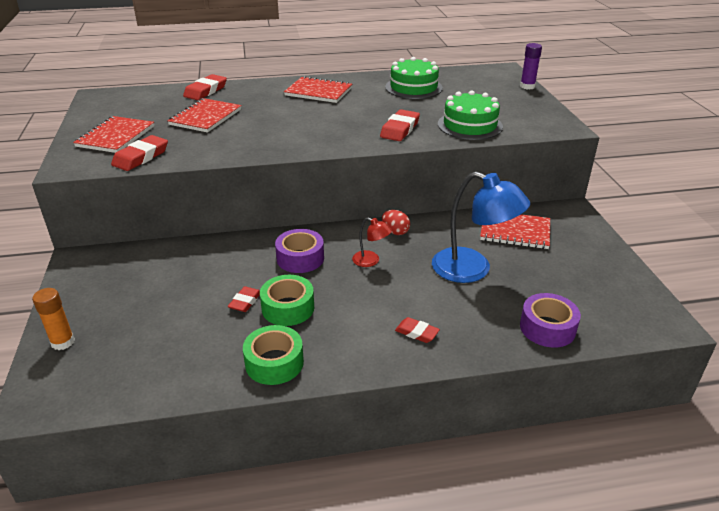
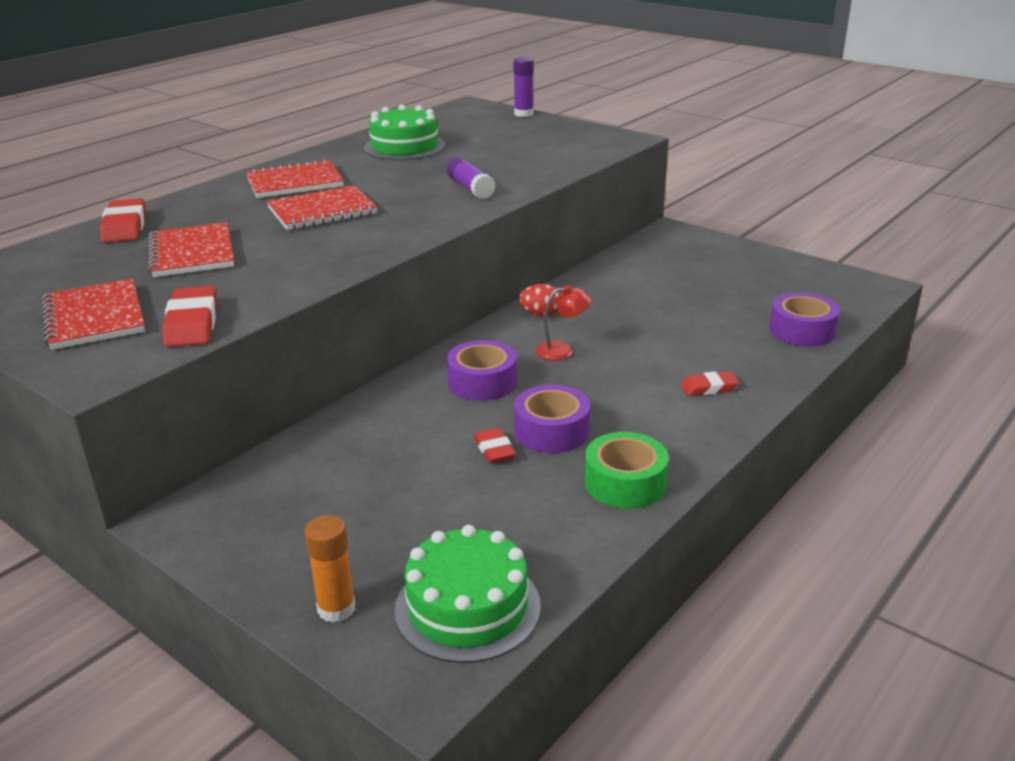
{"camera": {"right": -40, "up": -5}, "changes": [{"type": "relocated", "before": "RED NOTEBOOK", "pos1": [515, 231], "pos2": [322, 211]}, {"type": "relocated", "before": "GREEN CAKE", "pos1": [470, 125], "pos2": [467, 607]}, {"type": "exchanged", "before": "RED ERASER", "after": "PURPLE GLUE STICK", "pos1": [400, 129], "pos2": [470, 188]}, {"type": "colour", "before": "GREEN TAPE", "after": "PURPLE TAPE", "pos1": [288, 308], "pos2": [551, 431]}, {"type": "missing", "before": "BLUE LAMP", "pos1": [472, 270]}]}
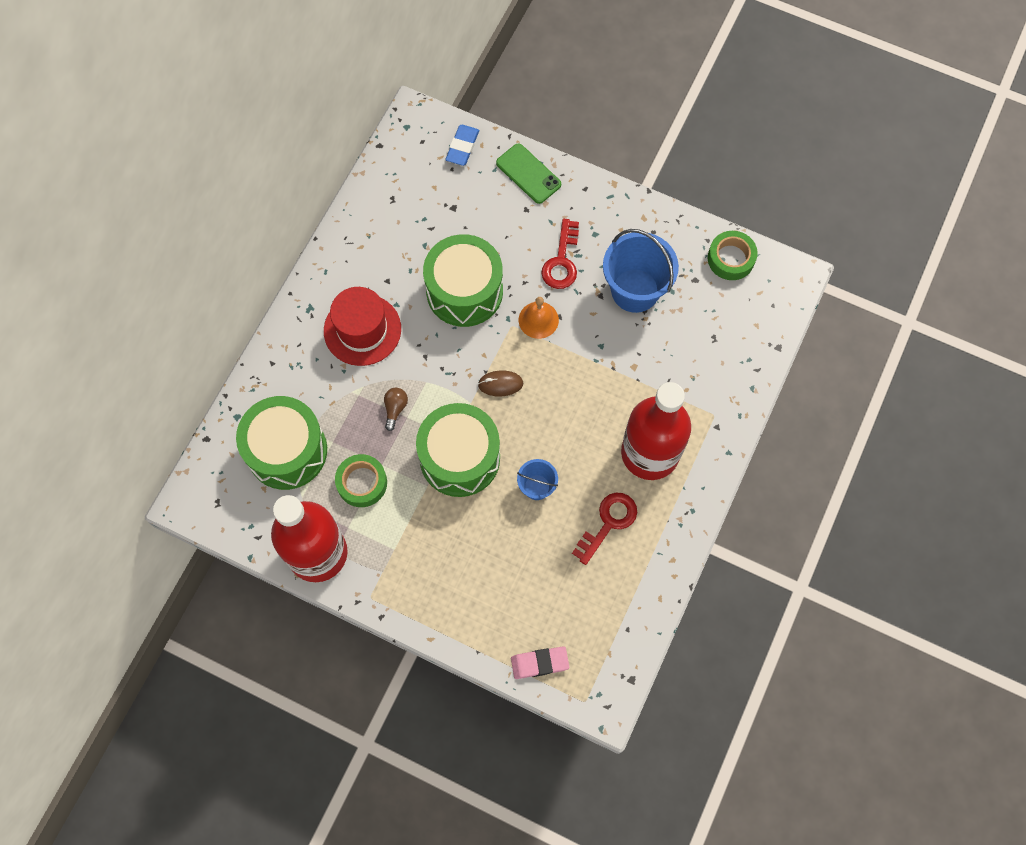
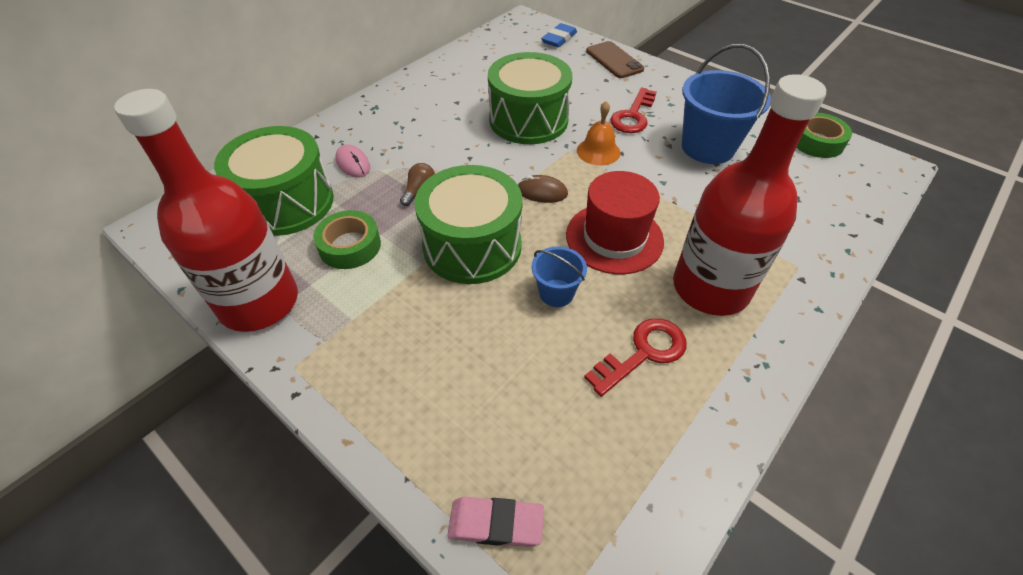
{"camera": {"right": 15, "up": -20}, "changes": [{"type": "appeared", "after": "PINK MOUSE", "pos2": [353, 164]}, {"type": "relocated", "before": "RED HAT", "pos1": [362, 330], "pos2": [614, 238]}, {"type": "colour", "before": "GREEN PHONE", "after": "BROWN PHONE", "pos1": [528, 174], "pos2": [614, 60]}]}
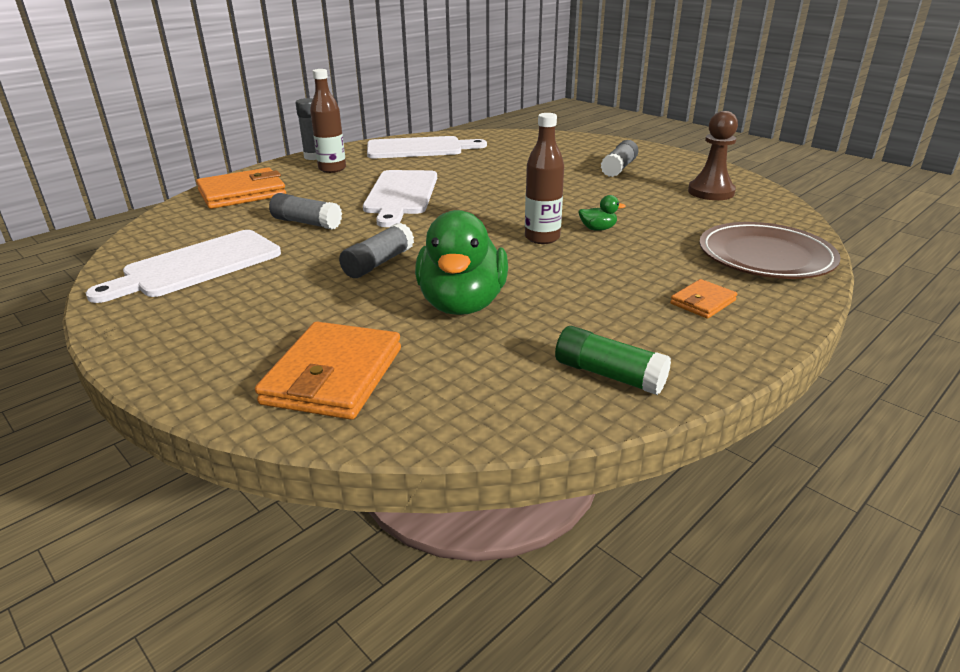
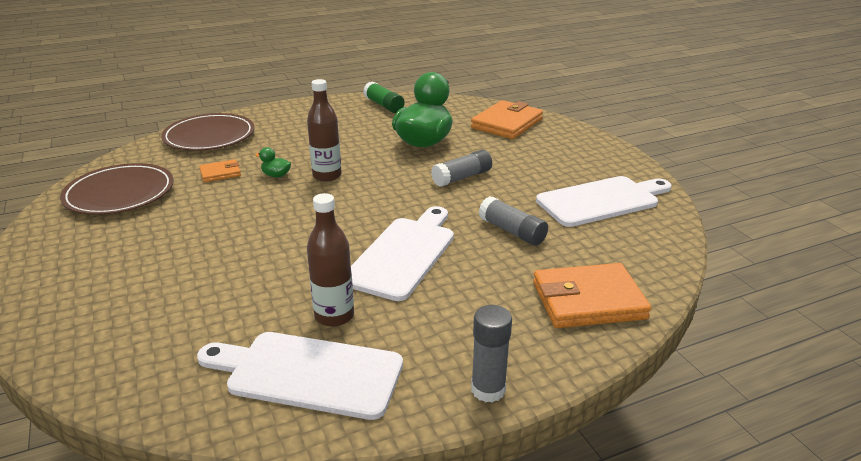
{"camera": {"right": -160, "up": 0}, "changes": [{"type": "exchanged", "before": "BROWN PAWN", "after": "BROWN PLATE", "pos1": [711, 192], "pos2": [120, 193]}, {"type": "relocated", "before": "ORANGE WALLET", "pos1": [702, 302], "pos2": [220, 173]}, {"type": "relocated", "before": "BROWN BOTTLE", "pos1": [332, 169], "pos2": [334, 316]}, {"type": "missing", "before": "GREY GLUE STICK", "pos1": [619, 168]}]}
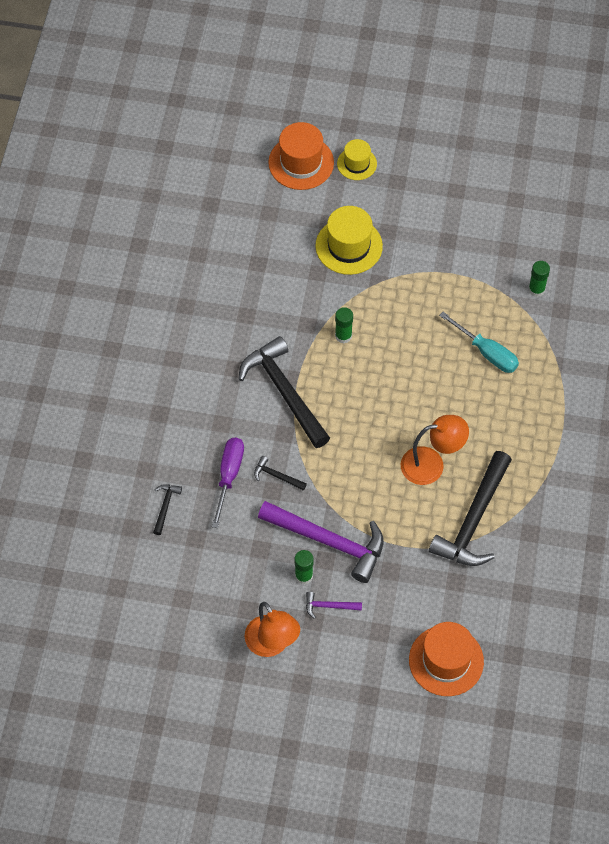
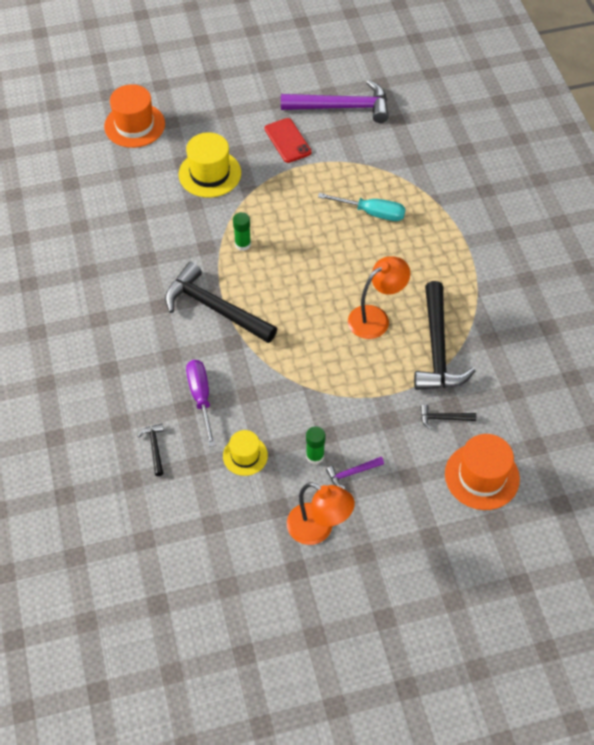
{"camera": {"right": -25, "up": -5}, "changes": [{"type": "relocated", "before": "YELLOW HAT", "pos1": [357, 163], "pos2": [245, 455]}, {"type": "appeared", "after": "RED PHONE", "pos2": [287, 140]}, {"type": "relocated", "before": "PURPLE HAMMER", "pos1": [329, 541], "pos2": [342, 107]}, {"type": "relocated", "before": "BLACK HAMMER", "pos1": [276, 476], "pos2": [443, 418]}, {"type": "missing", "before": "GREEN GLUE STICK", "pos1": [536, 289]}]}
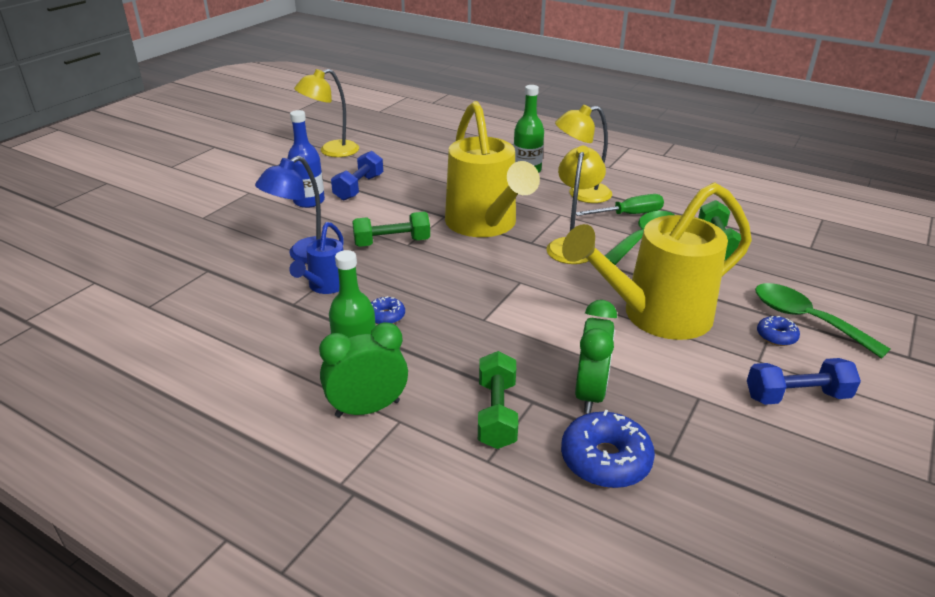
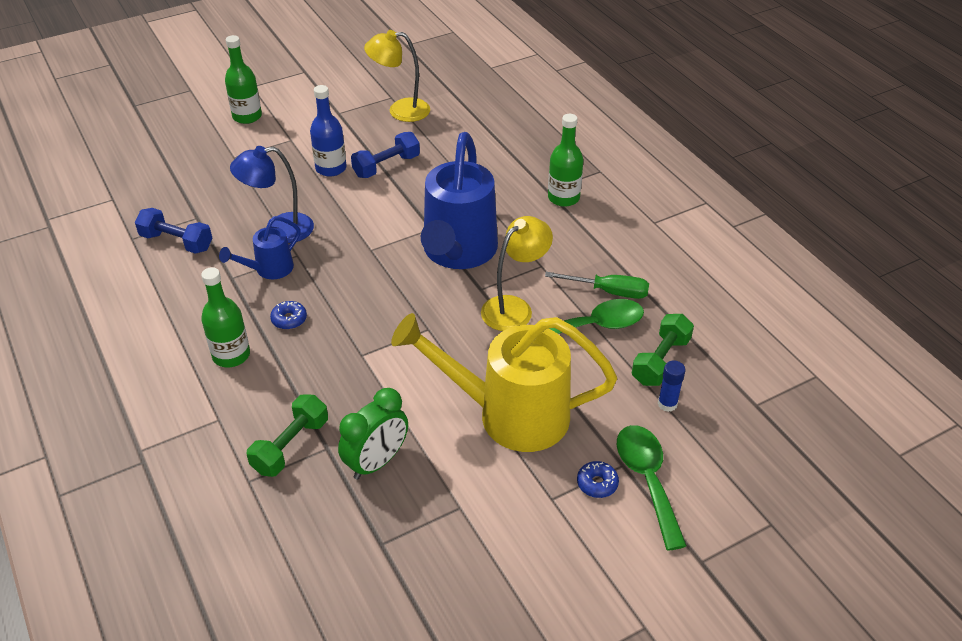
{"camera": {"right": 30, "up": 10}, "changes": [{"type": "relocated", "before": "BLUE DUMBBELL", "pos1": [796, 396], "pos2": [177, 242]}, {"type": "appeared", "after": "GREEN BOTTLE", "pos2": [247, 116]}, {"type": "colour", "before": "YELLOW WATERING CAN", "after": "BLUE WATERING CAN", "pos1": [484, 225], "pos2": [458, 252]}, {"type": "appeared", "after": "BLUE GLUE STICK", "pos2": [667, 404]}, {"type": "missing", "before": "GREEN CLOCK", "pos1": [367, 408]}, {"type": "missing", "before": "GREEN DUMBBELL", "pos1": [392, 242]}, {"type": "missing", "before": "YELLOW LAMP", "pos1": [581, 194]}, {"type": "missing", "before": "BLUE DONUT", "pos1": [605, 460]}]}
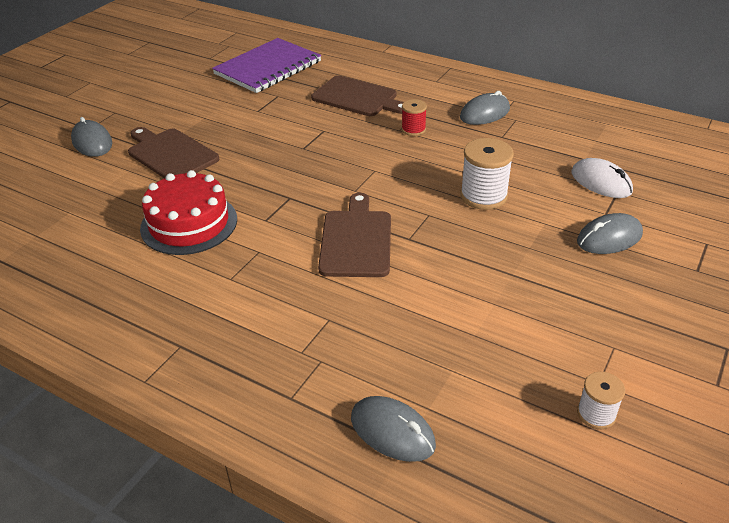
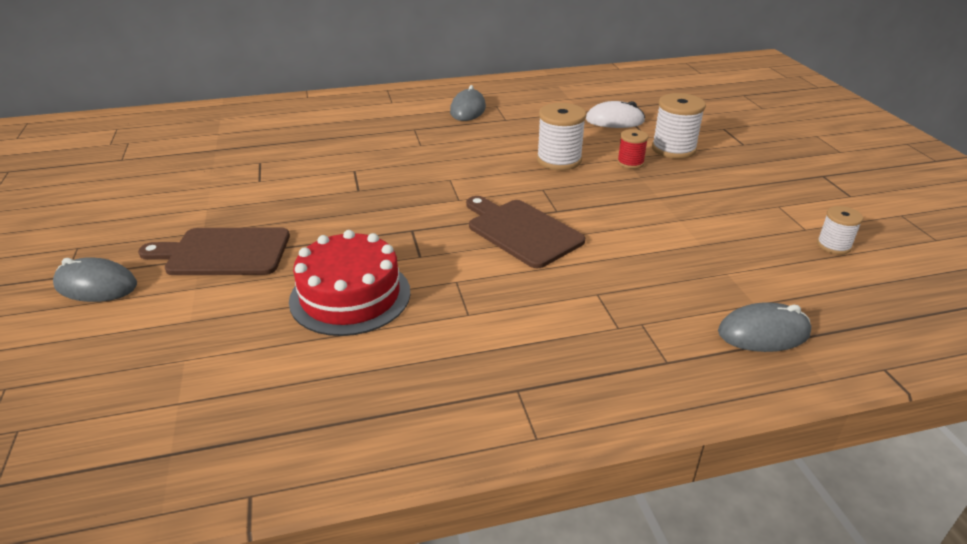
{"camera": {"right": -45, "up": -5}, "changes": [{"type": "relocated", "before": "RED SPOOL", "pos1": [413, 130], "pos2": [630, 163]}, {"type": "exchanged", "before": "GREY MOUSE", "after": "WHITE SPOOL", "pos1": [609, 238], "pos2": [673, 149]}, {"type": "missing", "before": "PURPLE NOTEBOOK", "pos1": [268, 68]}, {"type": "missing", "before": "BROWN CUTTING BOARD", "pos1": [357, 98]}]}
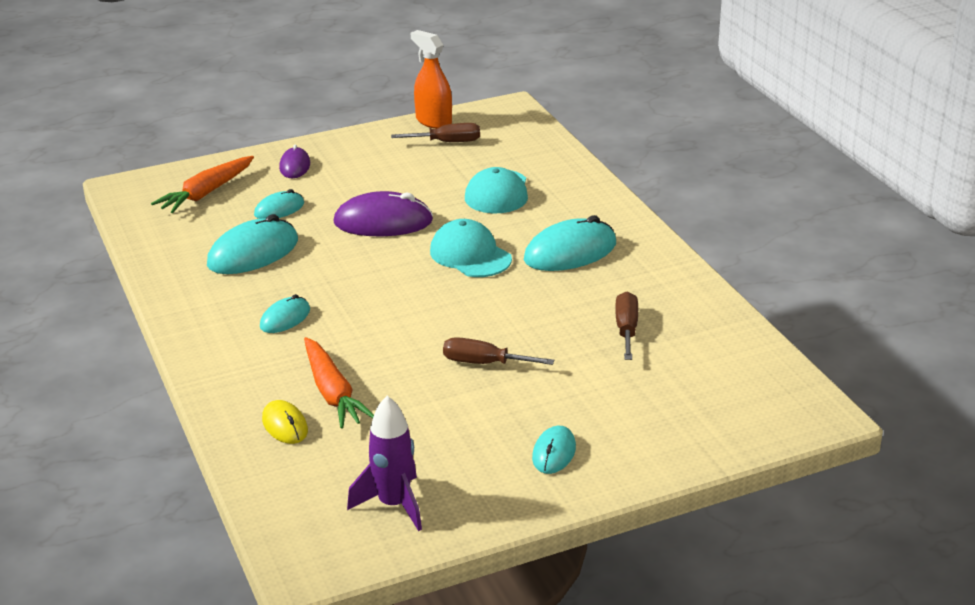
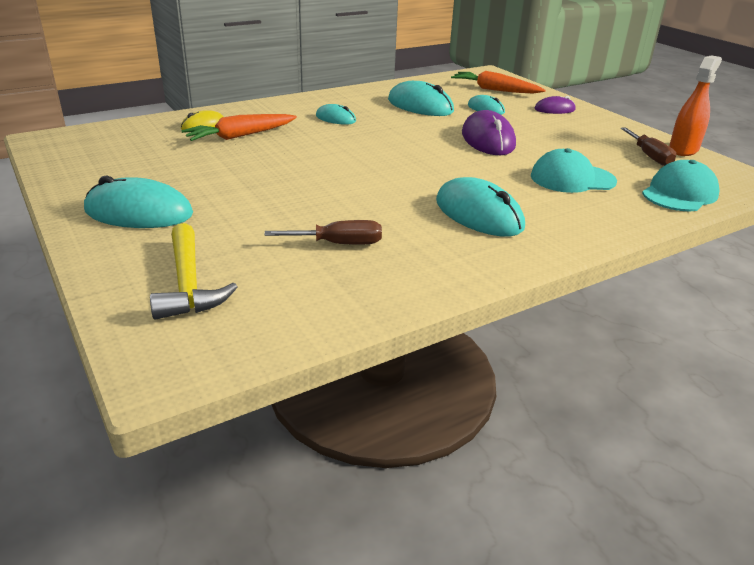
{"camera": {"right": 80, "up": 0}, "changes": [{"type": "size", "before": "TURQUOISE MOUSE", "pos1": [554, 453], "pos2": [139, 212], "scale": 1.78}, {"type": "appeared", "after": "YELLOW HAMMER", "pos2": [188, 284]}, {"type": "relocated", "before": "TURQUOISE CAP", "pos1": [470, 255], "pos2": [679, 193]}, {"type": "missing", "before": "PURPLE ROCKET", "pos1": [394, 505]}, {"type": "missing", "before": "BROWN SCREWDRIVER", "pos1": [484, 363]}]}
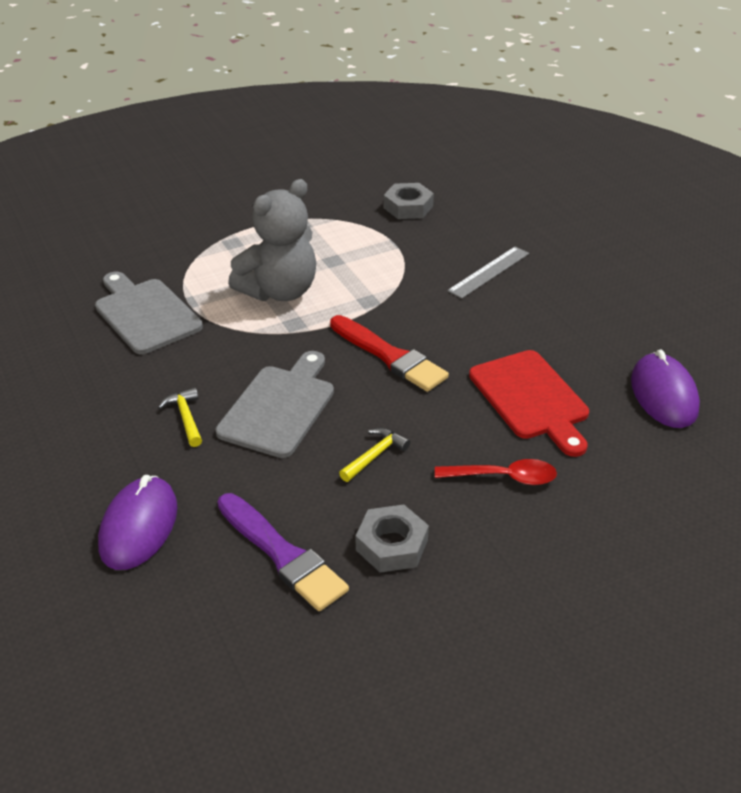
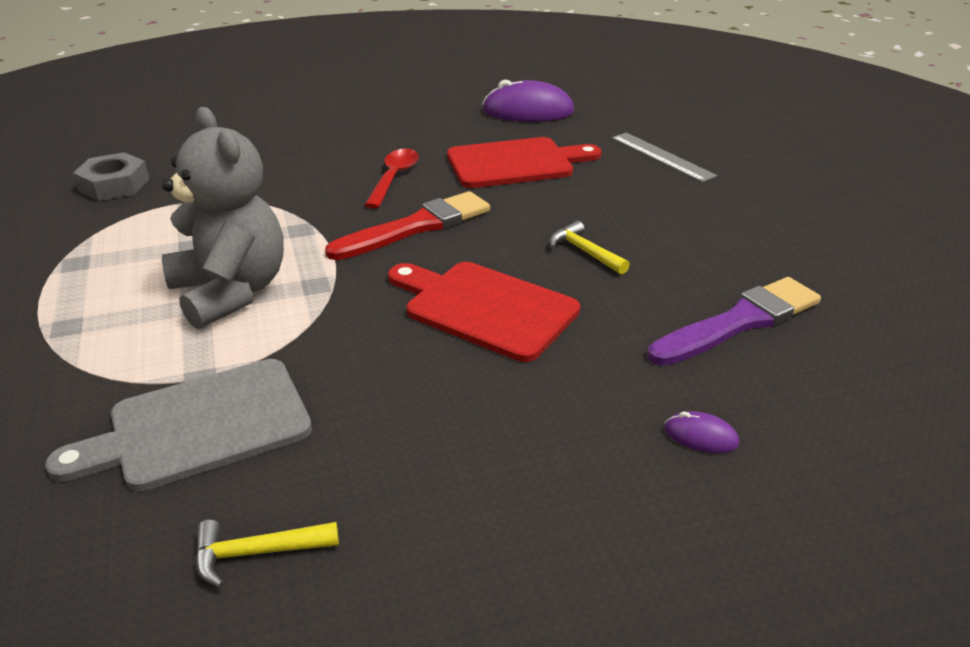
{"camera": {"right": -80, "up": -5}, "changes": [{"type": "relocated", "before": "YELLOW HAMMER", "pos1": [186, 417], "pos2": [257, 553]}, {"type": "relocated", "before": "RED SPOON", "pos1": [503, 477], "pos2": [394, 178]}, {"type": "colour", "before": "GREY CUTTING BOARD", "after": "RED CUTTING BOARD", "pos1": [279, 407], "pos2": [485, 308]}, {"type": "relocated", "before": "GREY RULER", "pos1": [489, 272], "pos2": [662, 156]}, {"type": "size", "before": "PURPLE MOUSE", "pos1": [139, 526], "pos2": [700, 436], "scale": 0.45}, {"type": "missing", "before": "GREY NUT", "pos1": [391, 545]}]}
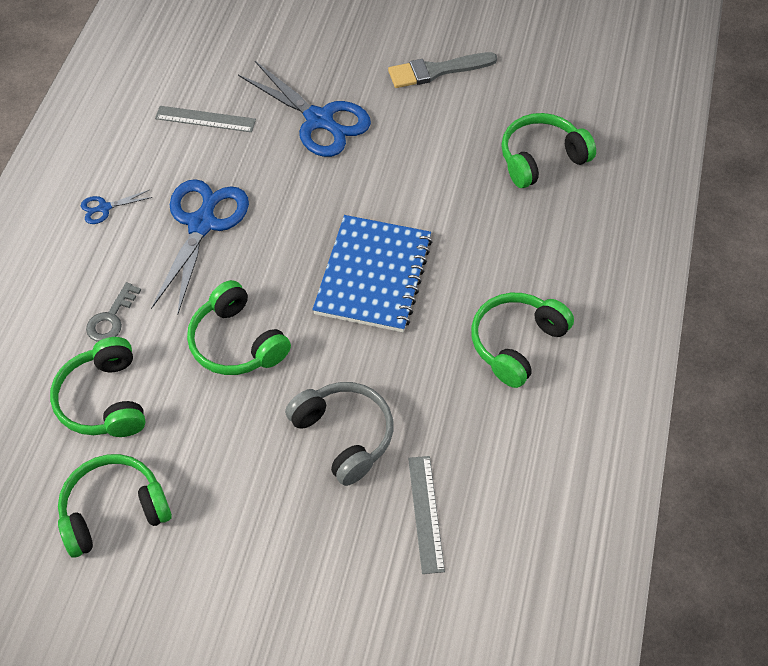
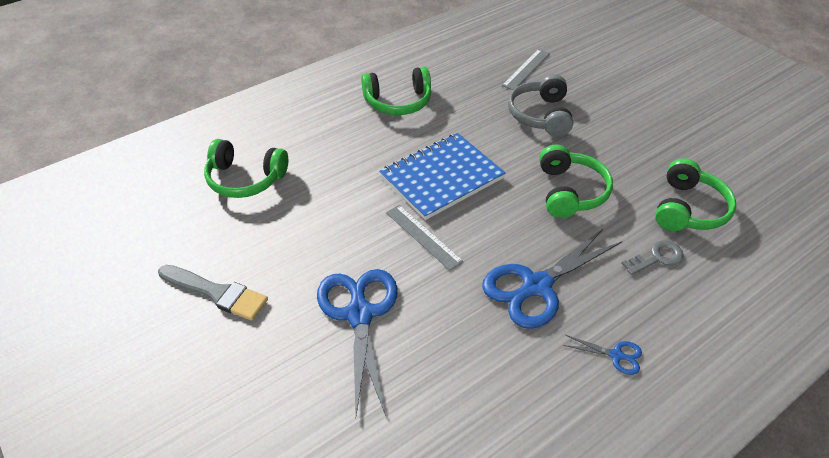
{"camera": {"right": -140, "up": -10}, "changes": [{"type": "relocated", "before": "GREY RULER", "pos1": [205, 119], "pos2": [423, 236]}, {"type": "missing", "before": "GREEN HEADPHONES", "pos1": [114, 511]}]}
